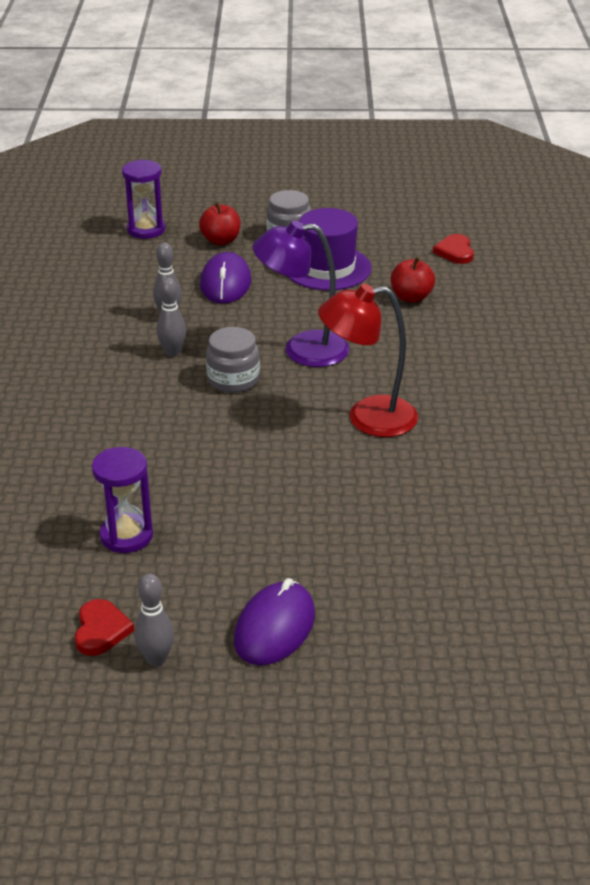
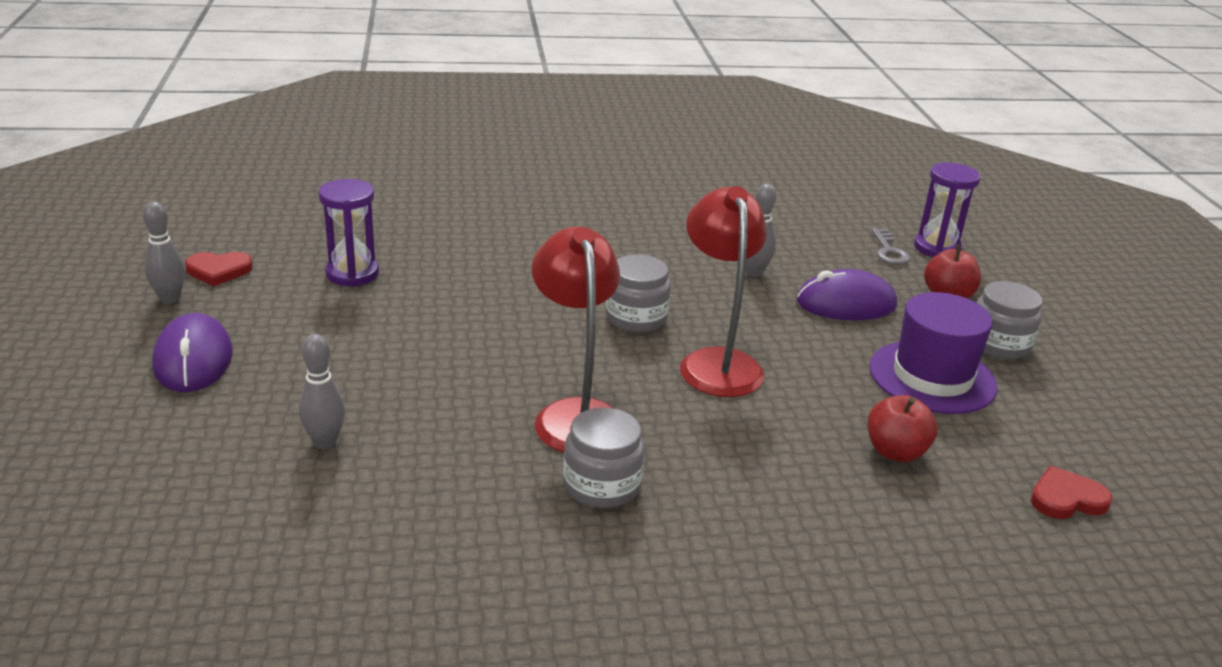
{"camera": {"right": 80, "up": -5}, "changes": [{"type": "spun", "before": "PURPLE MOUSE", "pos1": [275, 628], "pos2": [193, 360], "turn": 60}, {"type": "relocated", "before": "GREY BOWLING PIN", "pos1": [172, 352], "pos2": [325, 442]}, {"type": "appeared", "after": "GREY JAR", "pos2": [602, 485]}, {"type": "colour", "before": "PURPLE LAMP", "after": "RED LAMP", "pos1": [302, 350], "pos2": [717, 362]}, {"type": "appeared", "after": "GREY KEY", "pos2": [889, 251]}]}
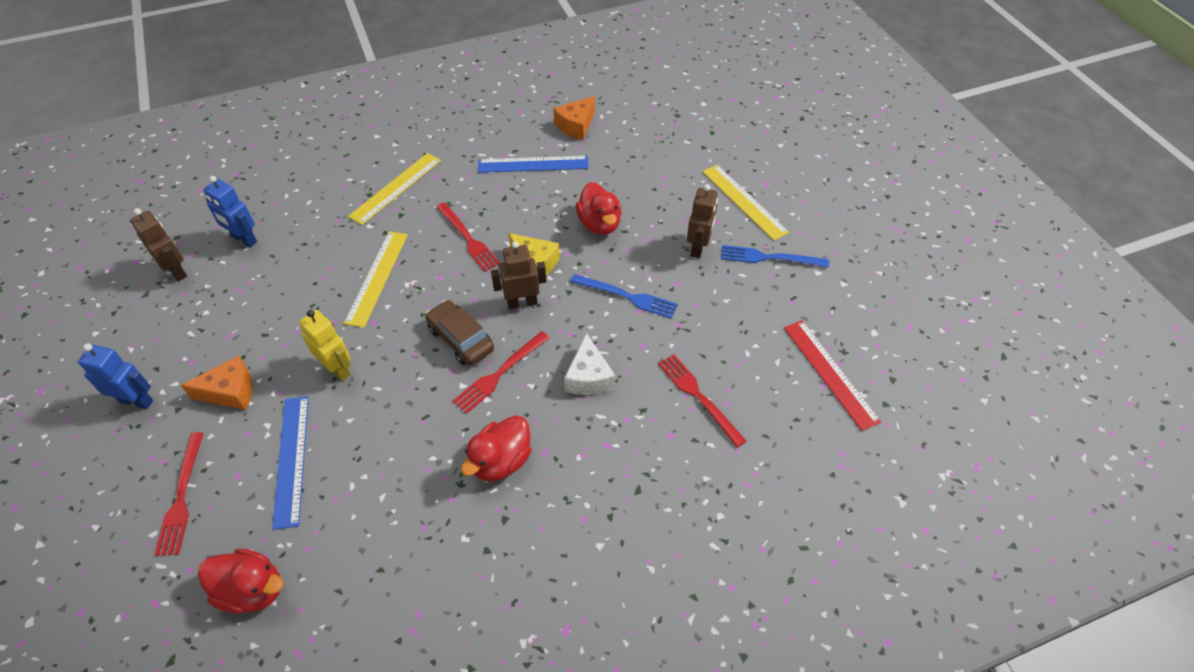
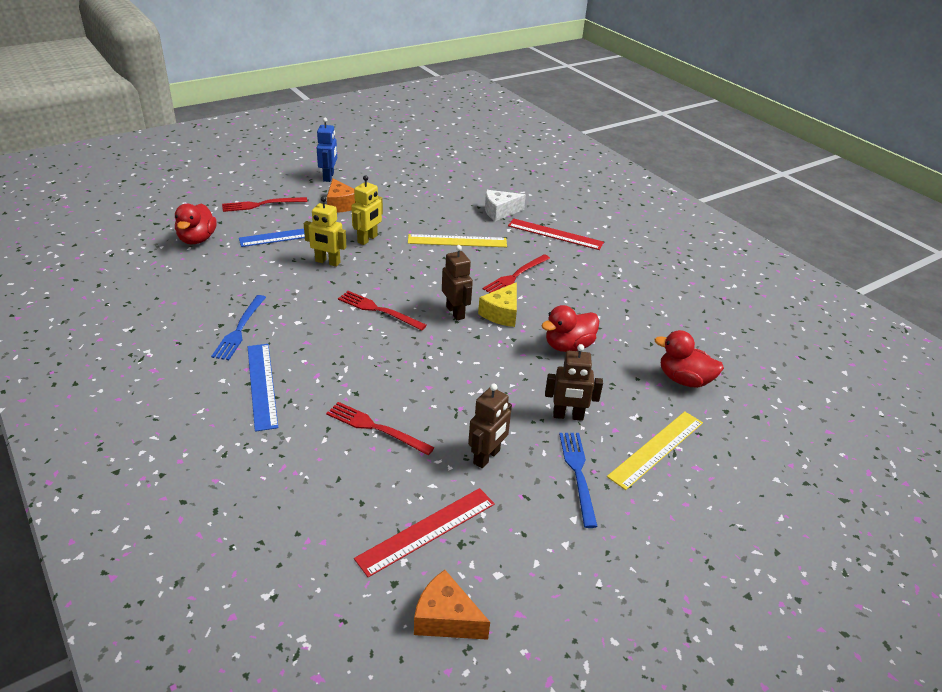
{"camera": {"right": 75, "up": -15}, "changes": [{"type": "relocated", "before": "BLUE FORK", "pos1": [627, 296], "pos2": [239, 329]}, {"type": "relocated", "before": "BLUE RULER", "pos1": [533, 164], "pos2": [262, 385]}, {"type": "appeared", "after": "YELLOW ROBOT", "pos2": [327, 262]}, {"type": "spun", "before": "RED FORK", "pos1": [699, 397], "pos2": [376, 428], "turn": -105}, {"type": "relocated", "before": "ORANGE CHEESE", "pos1": [576, 125], "pos2": [446, 618]}, {"type": "relocated", "before": "BROWN ROBOT", "pos1": [177, 271], "pos2": [487, 457]}, {"type": "relocated", "before": "WHITE CHEESE", "pos1": [588, 377], "pos2": [500, 211]}, {"type": "colour", "before": "YELLOW RULER", "after": "RED RULER", "pos1": [396, 188], "pos2": [555, 234]}, {"type": "relocated", "before": "RED DUCK", "pos1": [501, 461], "pos2": [684, 380]}, {"type": "missing", "before": "BLUE ROBOT", "pos1": [244, 239]}, {"type": "missing", "before": "BROWN CAR", "pos1": [460, 339]}]}
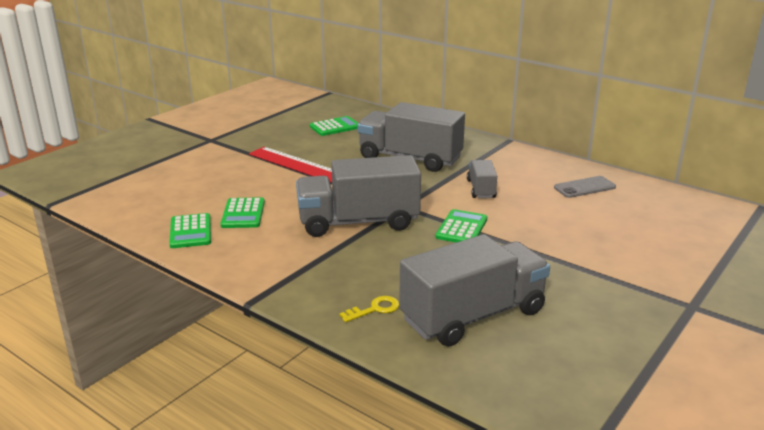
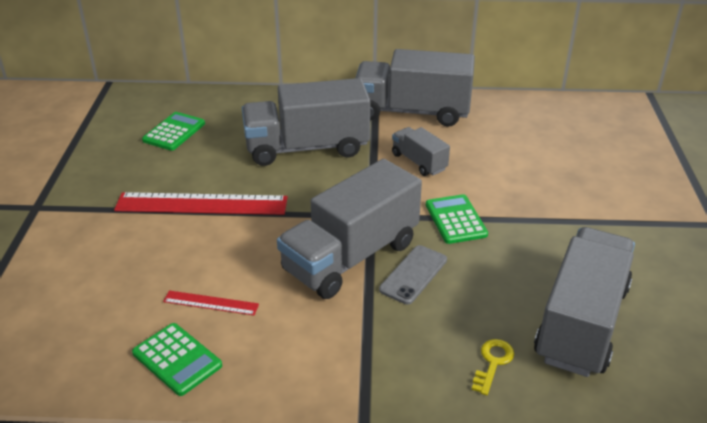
{"camera": {"right": -35, "up": 10}, "changes": [{"type": "exchanged", "before": "GREEN CALCULATOR", "after": "RED RULER", "pos1": [243, 214], "pos2": [211, 303]}, {"type": "appeared", "after": "GREY TRUCK", "pos2": [412, 112]}, {"type": "relocated", "before": "GREY PHONE", "pos1": [584, 187], "pos2": [413, 275]}]}
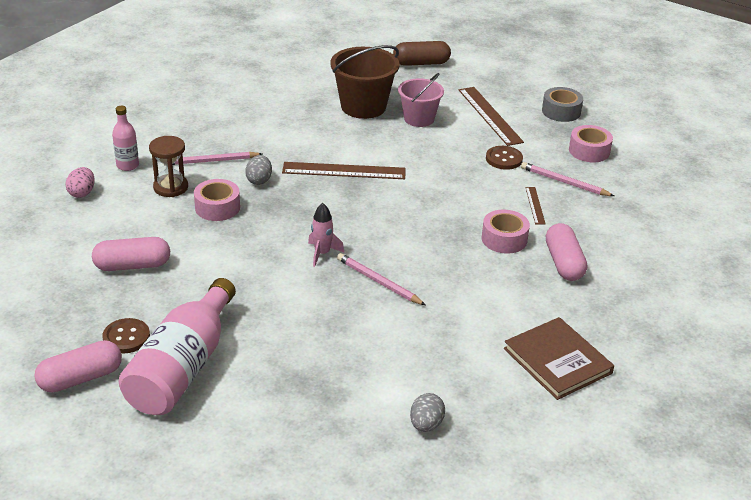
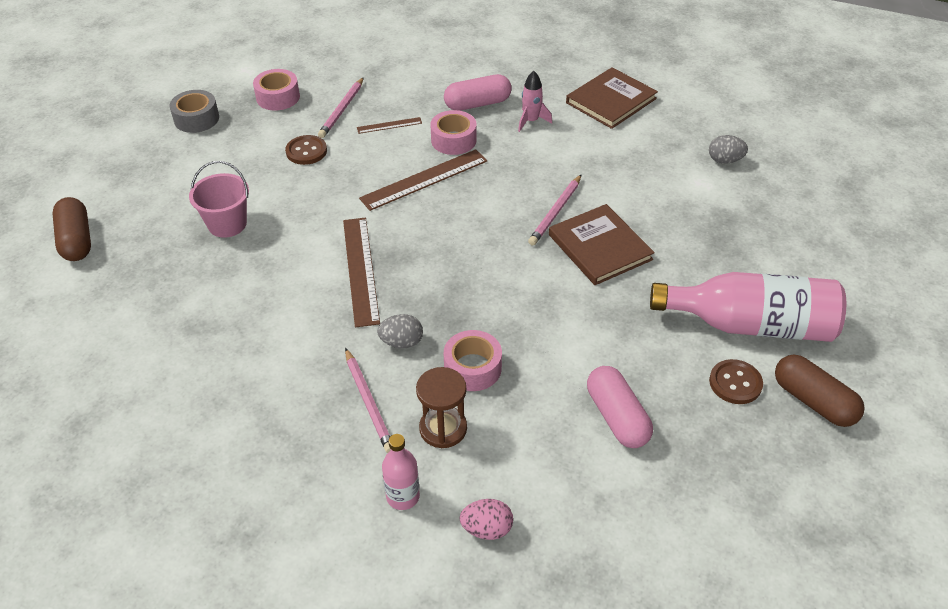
{"camera": {"right": -100, "up": 10}, "changes": [{"type": "relocated", "before": "BROWN RULER", "pos1": [490, 115], "pos2": [424, 179]}, {"type": "relocated", "before": "PINK ROCKET", "pos1": [322, 253], "pos2": [531, 121]}, {"type": "appeared", "after": "BROWN BOOK", "pos2": [600, 247]}, {"type": "colour", "before": "PINK CAPSULE", "after": "BROWN CAPSULE", "pos1": [80, 378], "pos2": [813, 401]}, {"type": "missing", "before": "BROWN BUCKET", "pos1": [363, 107]}]}
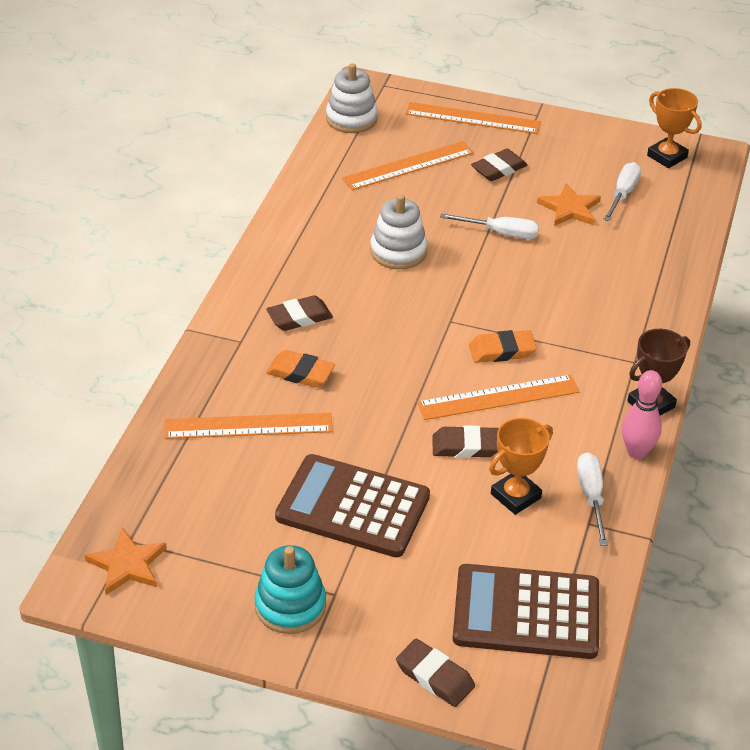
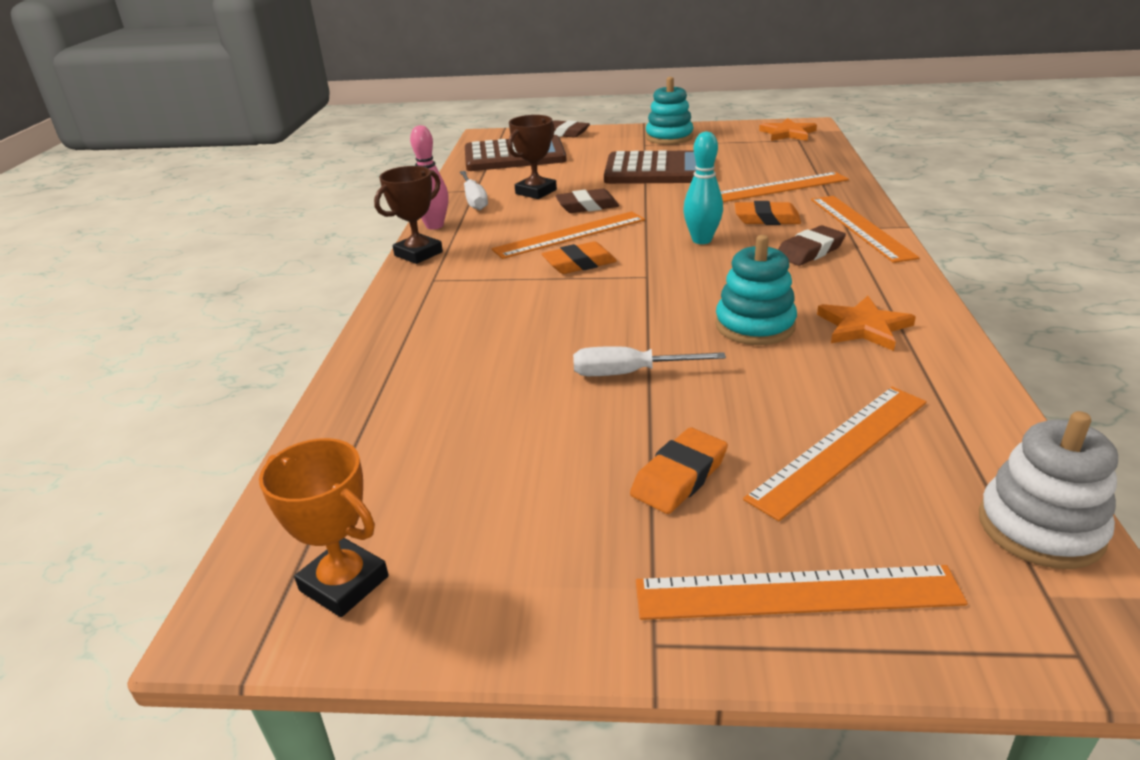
{"camera": {"right": 170, "up": -10}, "changes": [{"type": "colour", "before": "ORANGE TROPHY", "after": "BROWN TROPHY", "pos1": [515, 496], "pos2": [536, 192]}, {"type": "colour", "before": "BROWN ERASER", "after": "ORANGE ERASER", "pos1": [499, 169], "pos2": [679, 476]}, {"type": "appeared", "after": "TURQUOISE BOWLING PIN", "pos2": [701, 240]}, {"type": "colour", "before": "WHITE STACKING TOY", "after": "TURQUOISE STACKING TOY", "pos1": [398, 251], "pos2": [754, 326]}, {"type": "appeared", "after": "ORANGE RULER", "pos2": [860, 227]}, {"type": "relocated", "before": "ORANGE STAR", "pos1": [569, 208], "pos2": [863, 327]}, {"type": "missing", "before": "WHITE SCREWDRIVER", "pos1": [622, 194]}]}
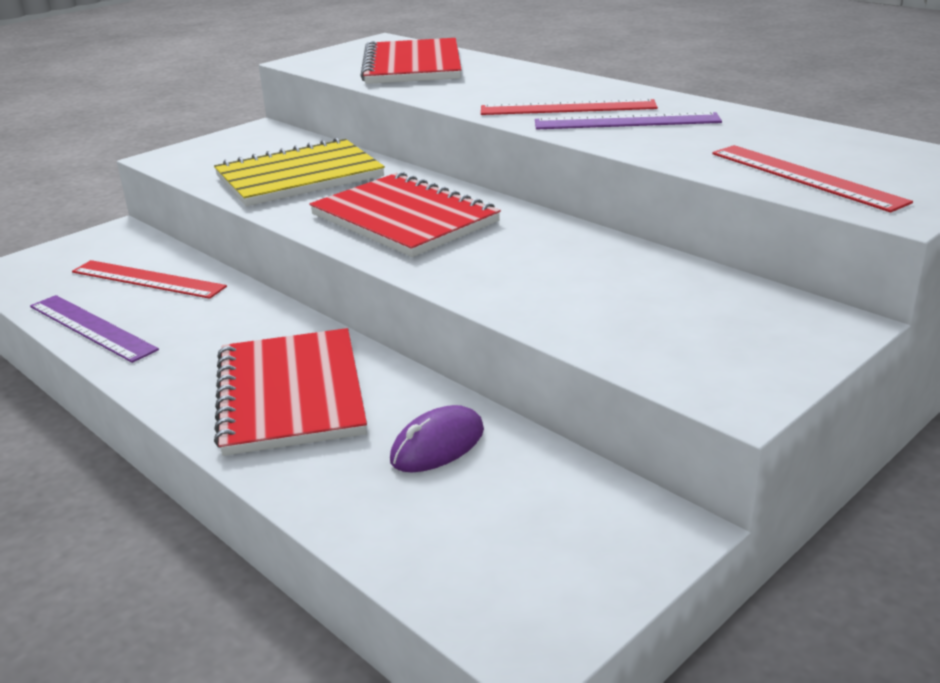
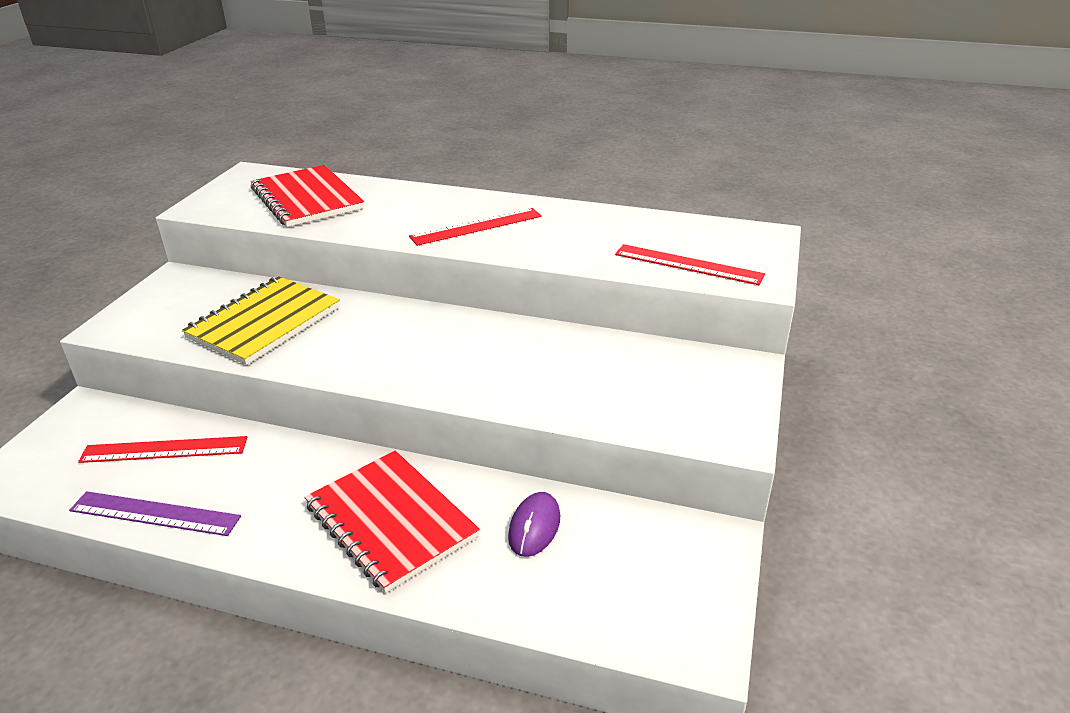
{"camera": {"right": -30, "up": 5}, "changes": [{"type": "missing", "before": "RED NOTEBOOK", "pos1": [404, 218]}, {"type": "missing", "before": "PURPLE RULER", "pos1": [626, 122]}]}
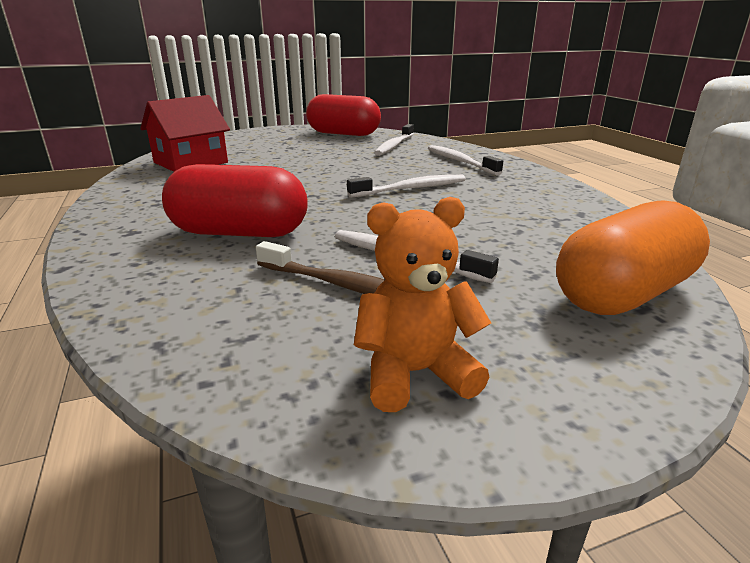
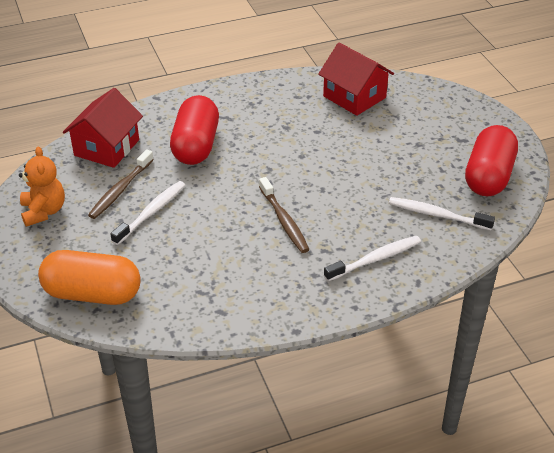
{"camera": {"right": 90, "up": 15}, "changes": [{"type": "spun", "before": "ORANGE CAPSULE", "pos1": [622, 294], "pos2": [92, 294], "turn": -45}, {"type": "appeared", "after": "RED HOUSE", "pos2": [106, 148]}, {"type": "colour", "before": "WHITE TOOTHBRUSH", "after": "BROWN TOOTHBRUSH", "pos1": [411, 188], "pos2": [284, 221]}]}
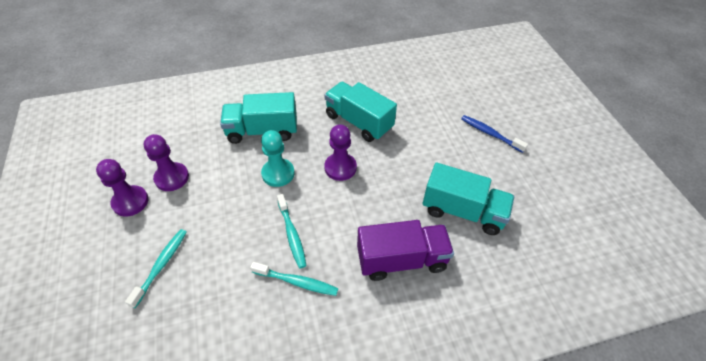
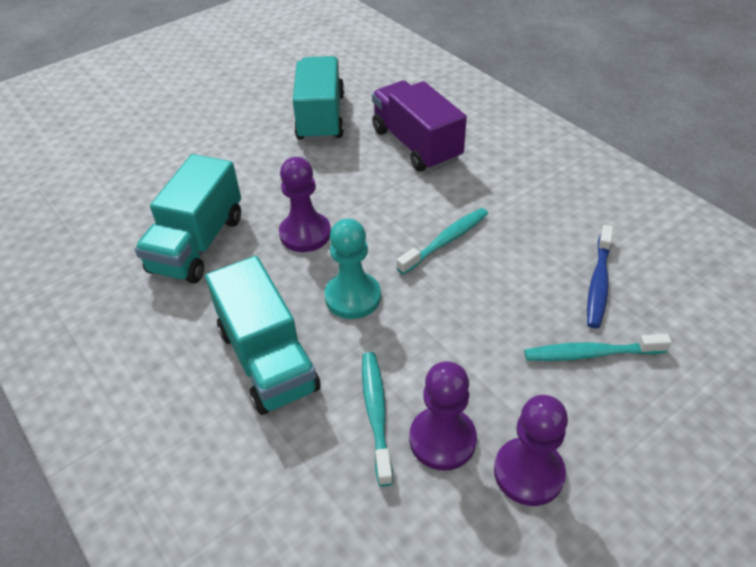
{"camera": {"right": -110, "up": -5}, "changes": [{"type": "relocated", "before": "TURQUOISE TOOTHBRUSH", "pos1": [297, 282], "pos2": [376, 413]}, {"type": "relocated", "before": "BLUE TOOTHBRUSH", "pos1": [490, 133], "pos2": [598, 283]}]}
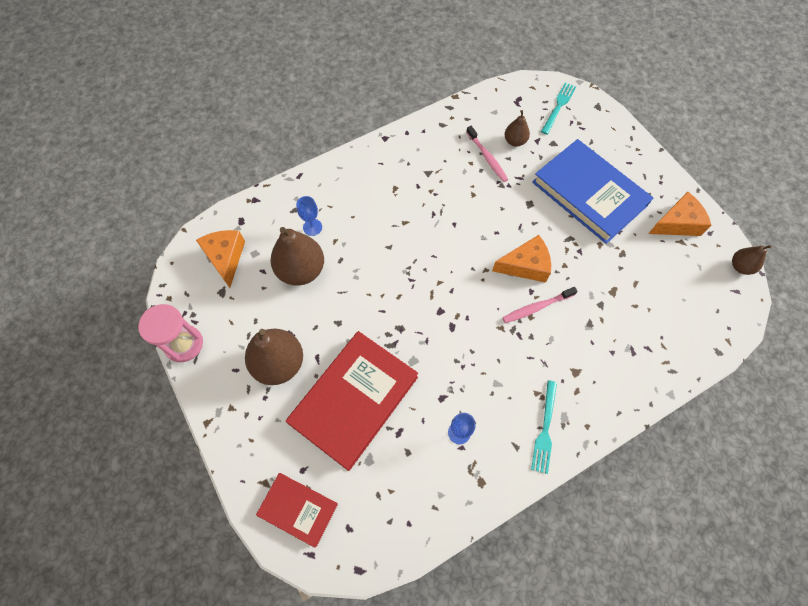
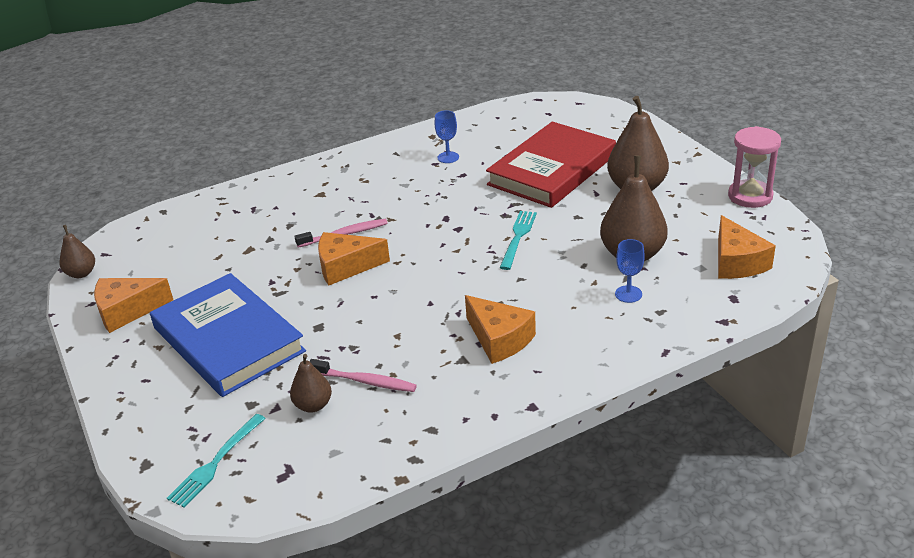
{"camera": {"right": -175, "up": -30}, "changes": [{"type": "spun", "before": "PINK TOOTHBRUSH", "pos1": [487, 157], "pos2": [365, 381], "turn": 135}, {"type": "appeared", "after": "ORANGE CHEESE", "pos2": [499, 339]}, {"type": "relocated", "before": "TURQUOISE FORK", "pos1": [545, 430], "pos2": [518, 237]}, {"type": "missing", "before": "RED BOOK", "pos1": [298, 509]}]}
